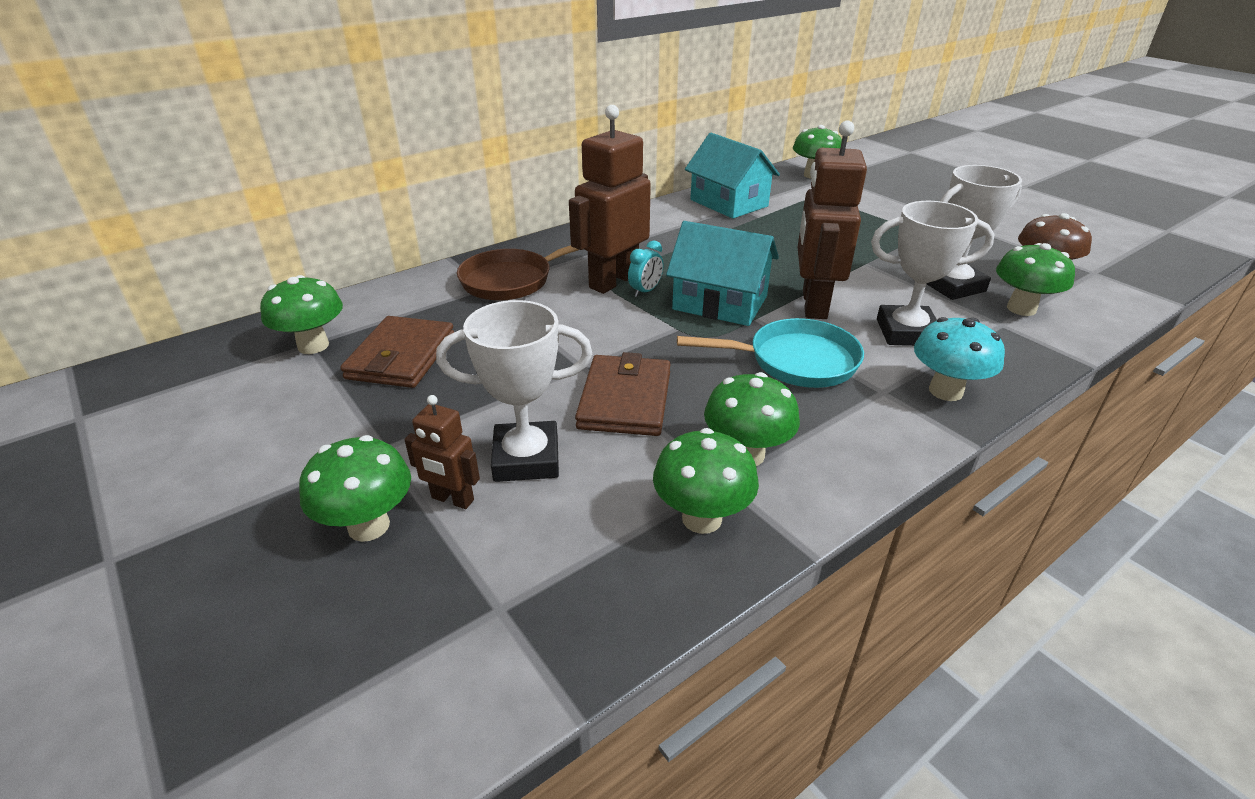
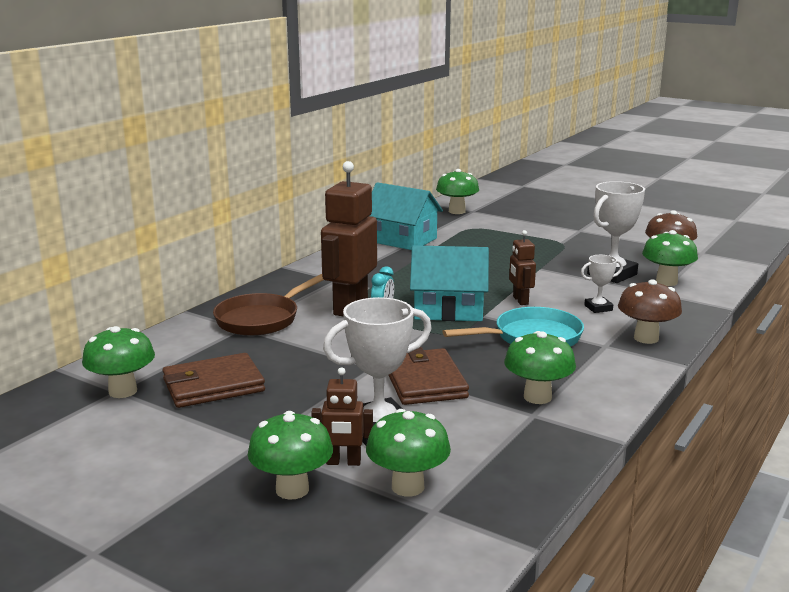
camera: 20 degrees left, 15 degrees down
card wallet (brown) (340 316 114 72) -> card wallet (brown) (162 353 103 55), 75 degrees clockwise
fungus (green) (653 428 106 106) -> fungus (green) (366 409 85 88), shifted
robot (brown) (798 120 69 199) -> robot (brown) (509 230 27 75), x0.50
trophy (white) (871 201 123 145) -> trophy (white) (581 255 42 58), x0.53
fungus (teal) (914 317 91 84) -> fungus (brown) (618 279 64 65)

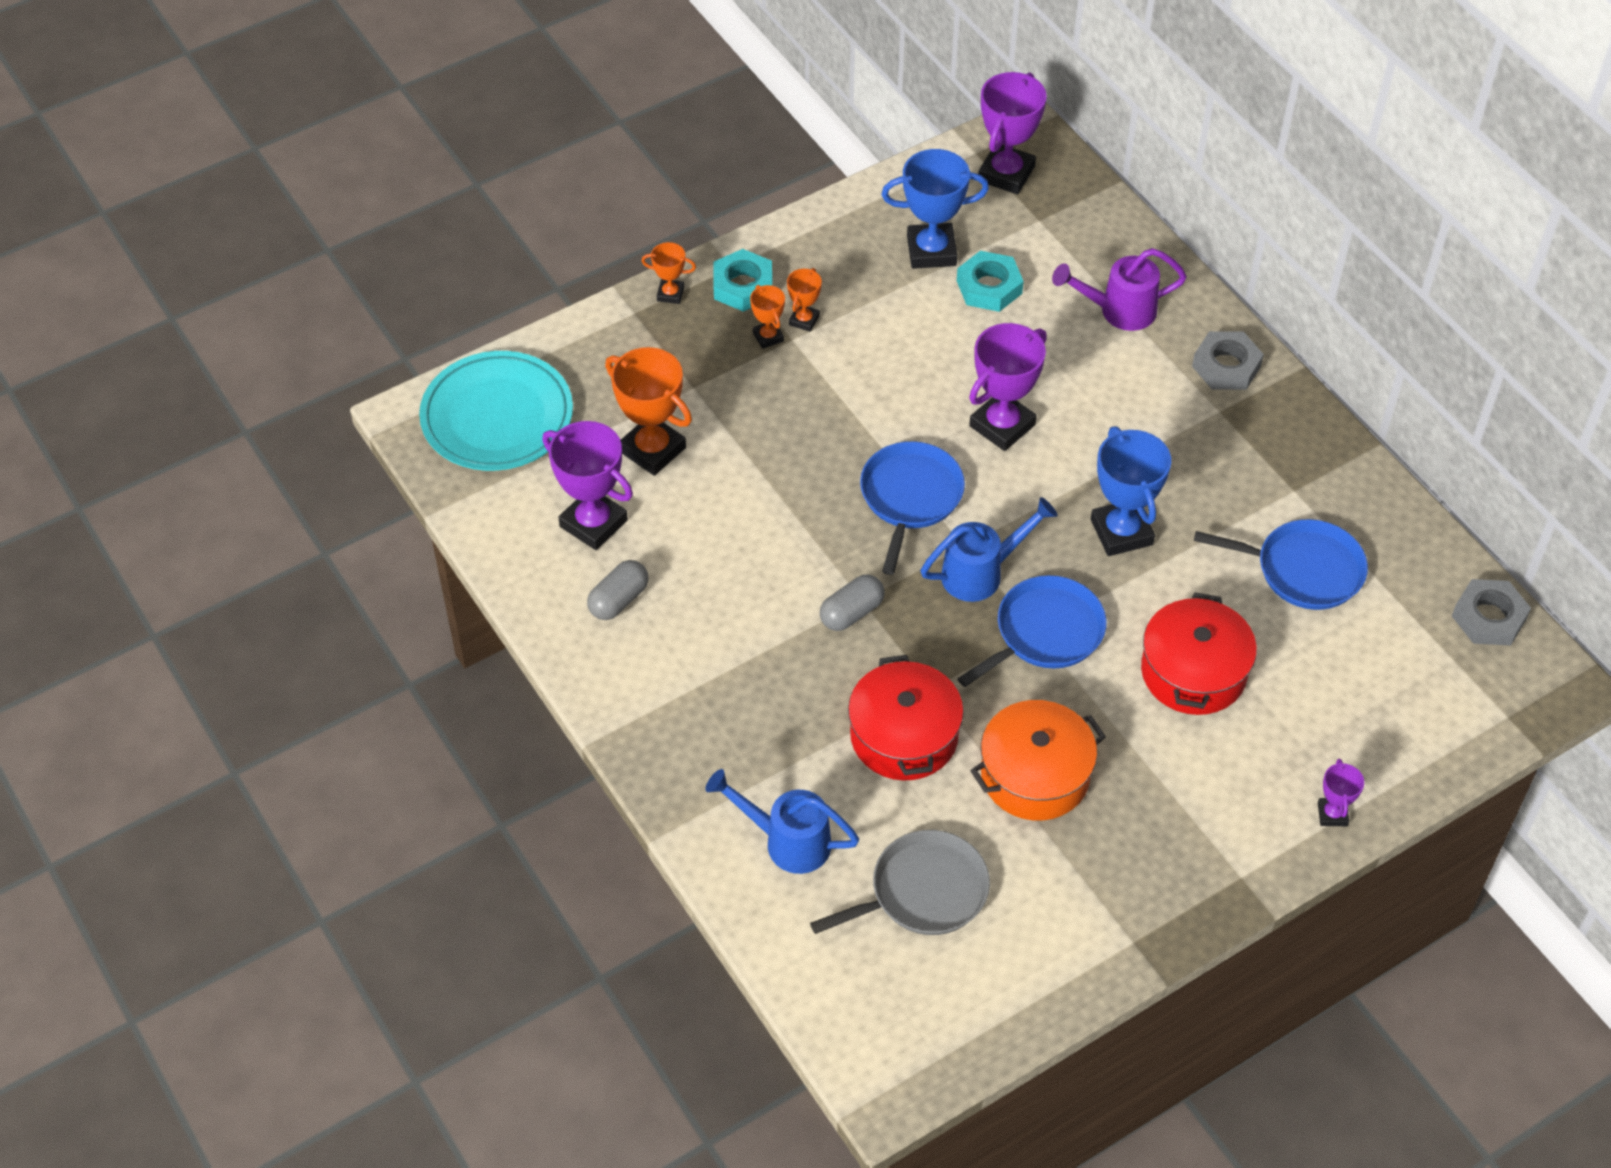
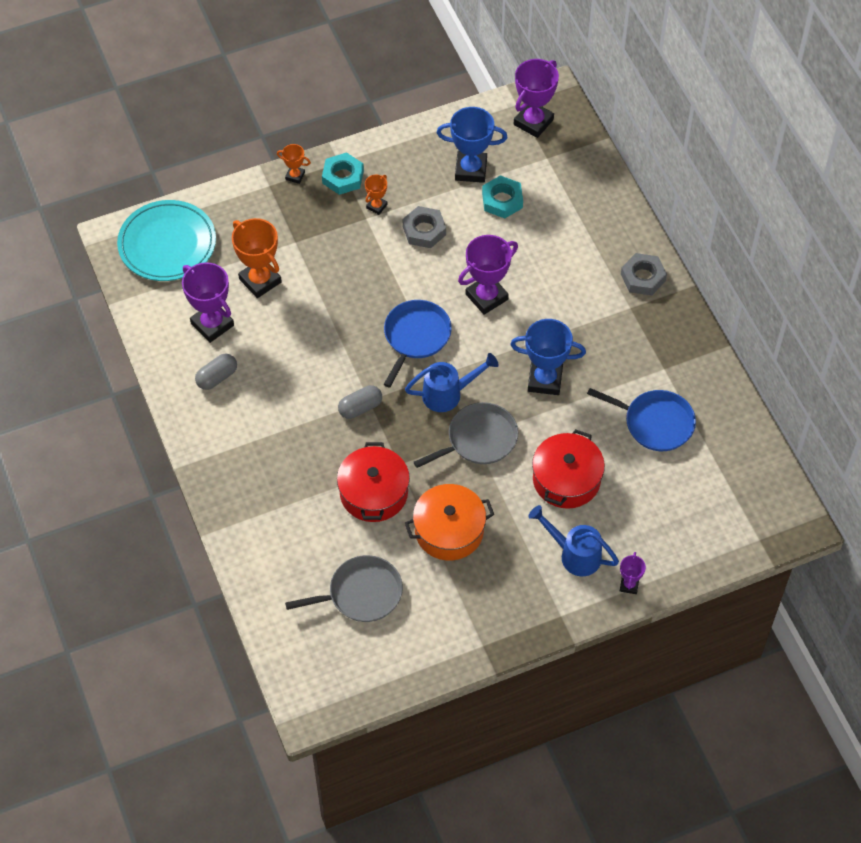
camera: 10 degrees right, 5 degrees up
watering can (royal blue) (705 769 154 105) -> watering can (royal blue) (528 505 91 71), shifted
trophy (bright orange) (750 285 35 64) -> none
pan (royal blue) (957 575 150 112) -> pan (gray) (414 402 104 66)
watering can (violet) (1052 248 135 83) -> none
trophy (royal blue) (1091 426 80 130) -> trophy (royal blue) (510 319 76 76), 75 degrees counterclockwise
hexagon nut (gray) (1452 579 79 66) -> hexagon nut (gray) (403 206 43 42), shifted

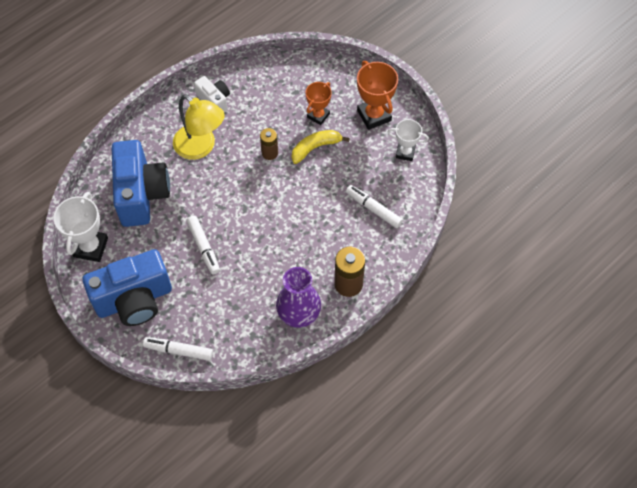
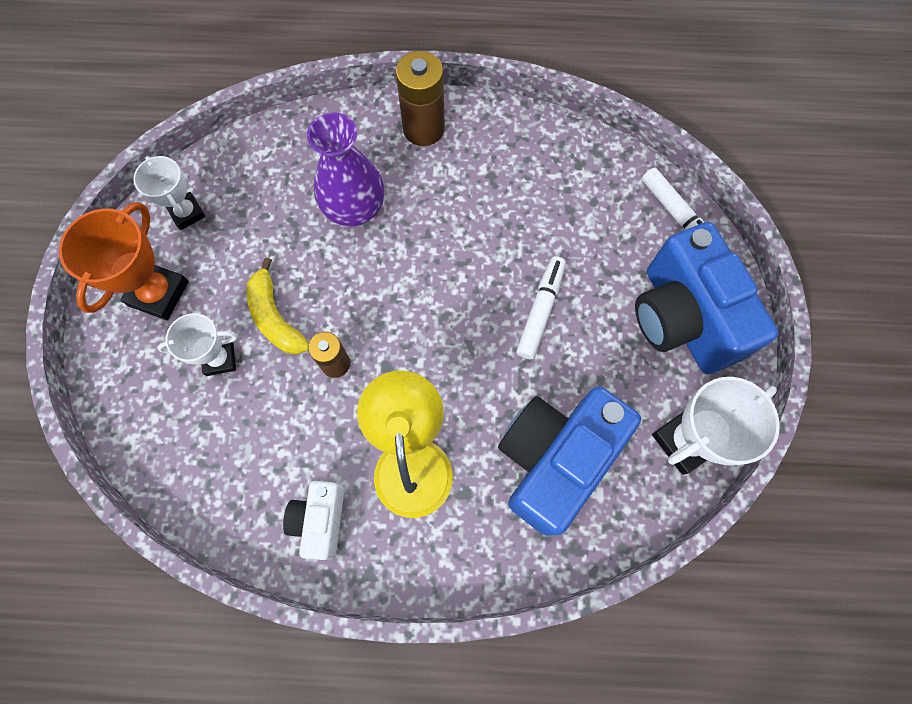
camera: 135 degrees left, 10 degrees up
photo camera (royal blue) (83 249 89 77) -> photo camera (royal blue) (635 222 144 152), 135 degrees counterclockwise
flower vase (violet) (276 267 45 61) -> flower vase (violet) (307 112 77 114), shifted
toy banana (yellow) (292 130 58 34) -> toy banana (yellow) (247 257 62 97), 45 degrees clockwise
trophy (bright orange) (306 82 26 43) -> trophy (white) (157 313 81 63)
marker (white) (346 185 57 43) -> none

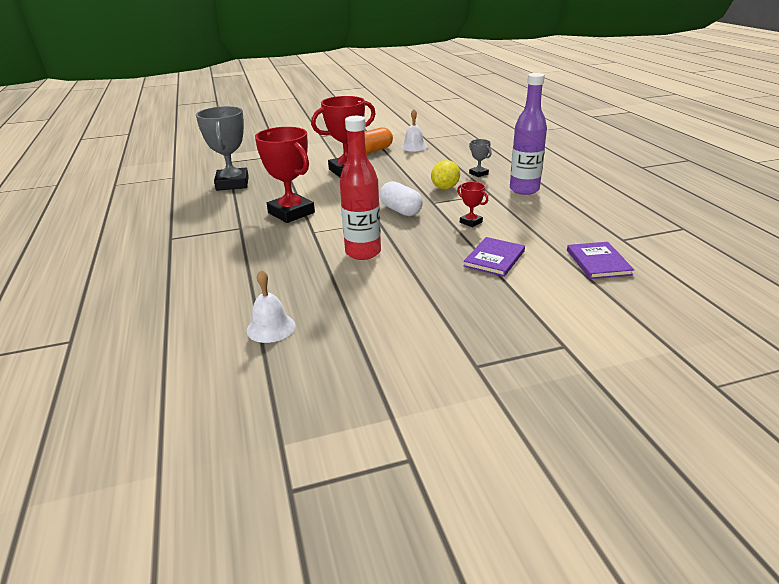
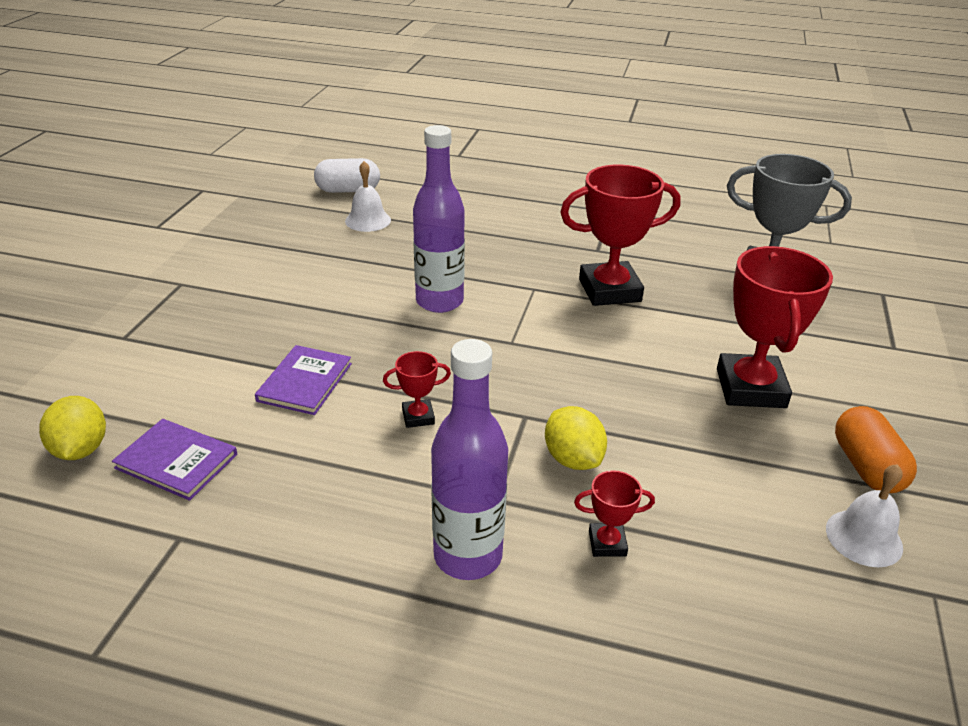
camera: 120 degrees right, 5 degrees up
drink bottle (crimson) (340 116 41 144) -> drink bottle (violet) (413 125 52 188)
capsule (white) (380 181 43 35) -> capsule (white) (314 158 66 35), shifted
book (violet) (464 237 61 40) -> book (violet) (255 345 97 70), 45 degrees clockwise
trophy (gray) (469 139 23 38) -> trophy (crimson) (574 470 81 87)
none -> lemon (yellow) (39 396 67 64)

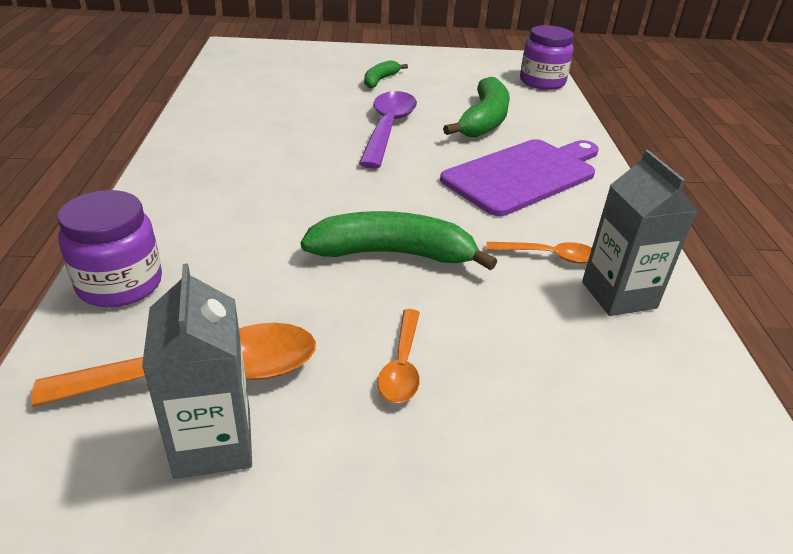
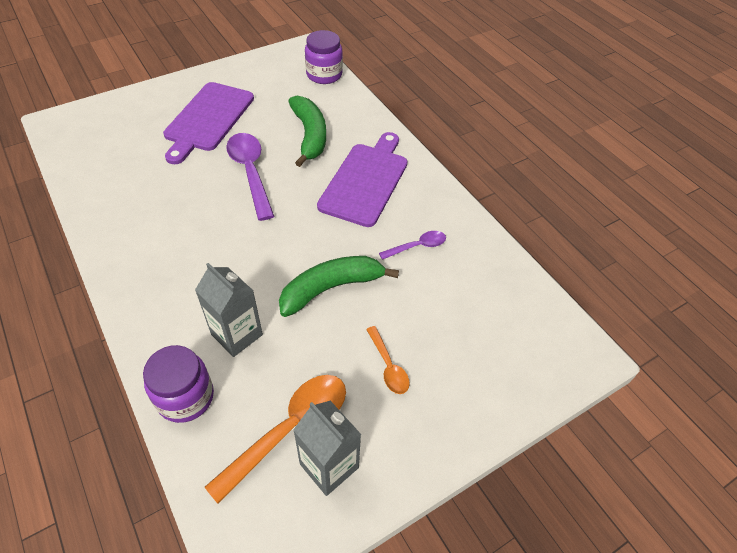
camera: 30 degrees left, 15 degrees up
toy banana (green) (364 60 44 28) -> cutting board (violet) (163 82 91 82)
spoon (bright orange) (486 242 106 21) -> spoon (violet) (379 231 67 29)
carton (gray) (582 150 116 166) -> carton (gray) (195 263 68 94), shifted

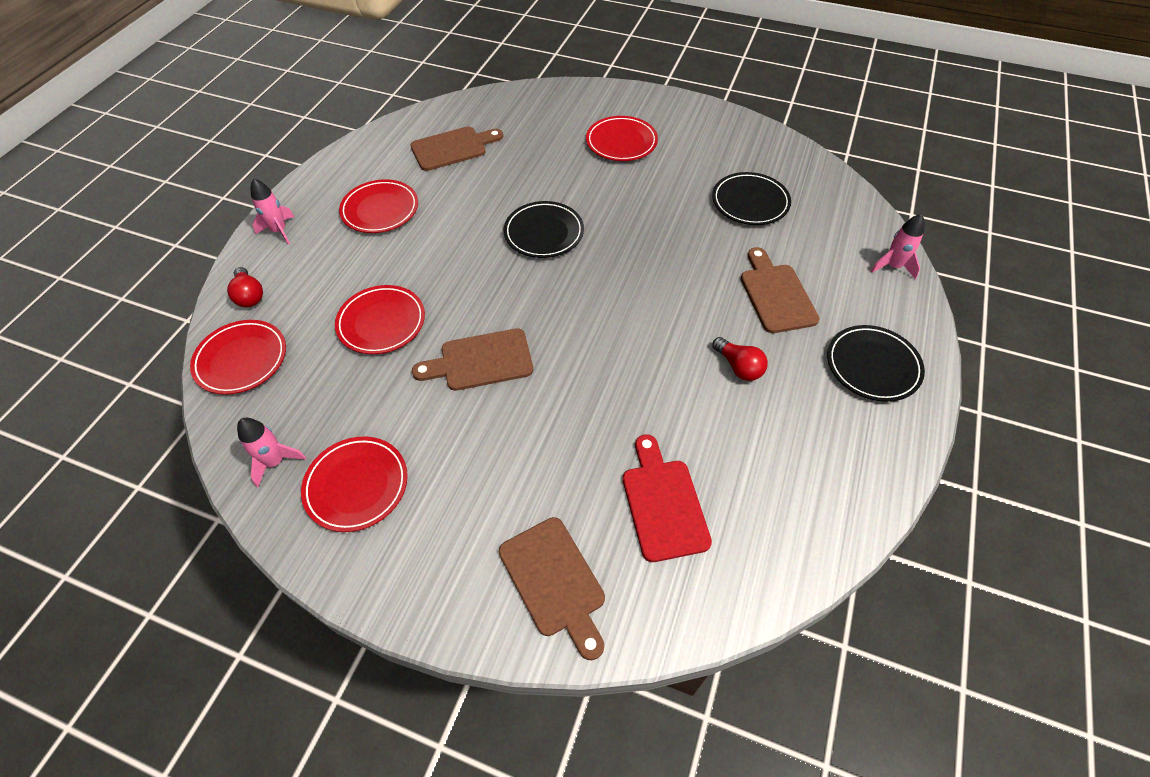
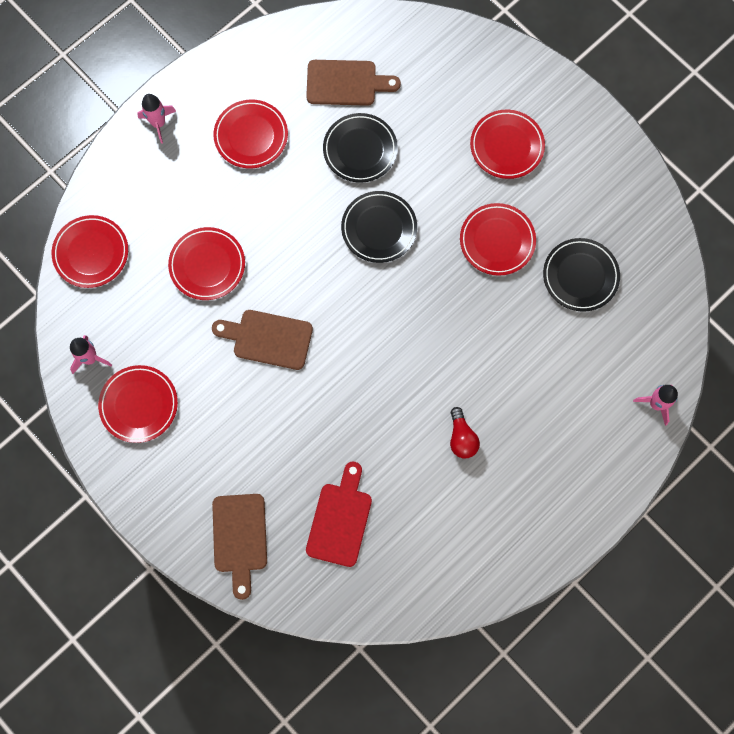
camera: 25 degrees right, 20 degrees up
lightbulb (crimson) (227 267 36 40) -> none
cutting board (brown) (741 247 79 86) -> none
plate (ebony) (827 325 98 77) -> plate (ebony) (323 113 75 70), shifted
none -> plate (crimson) (460 203 76 73)

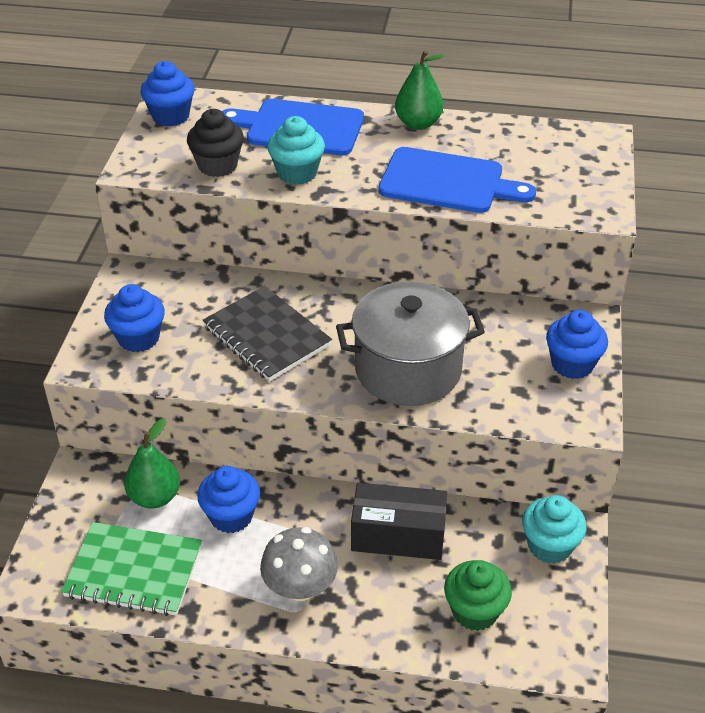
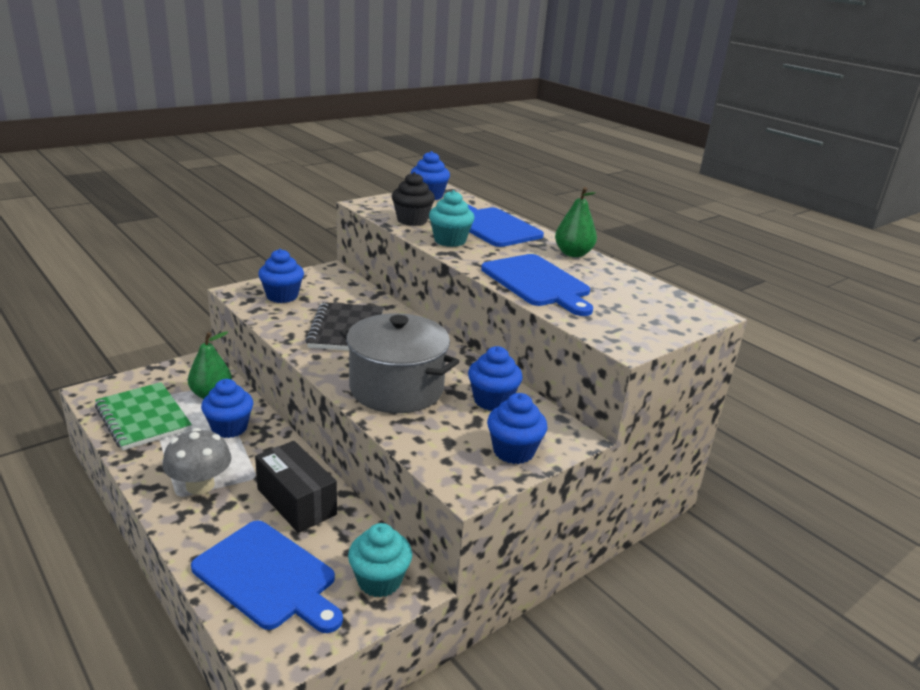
camera: 40 degrees right, 15 degrees down
fairy cake (green) (444 560 68 71) -> cutting board (royal blue) (191 520 152 113)
none -> fairy cake (royal blue) (468 346 55 65)

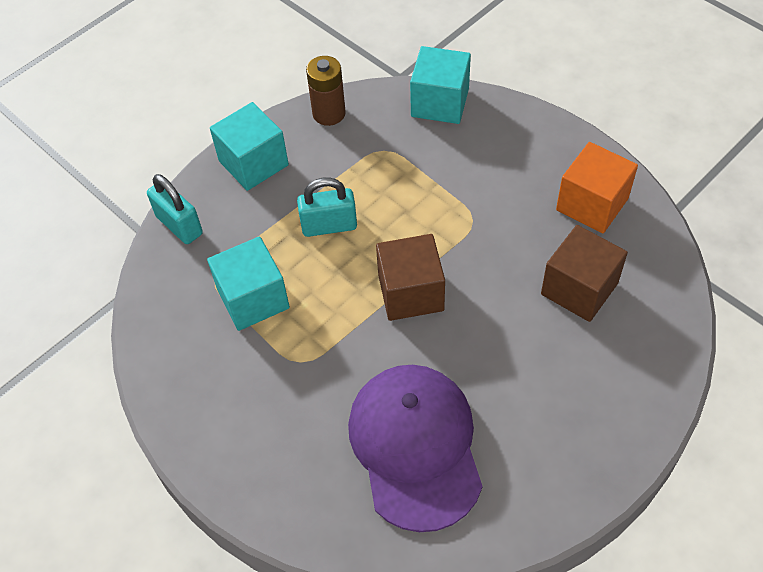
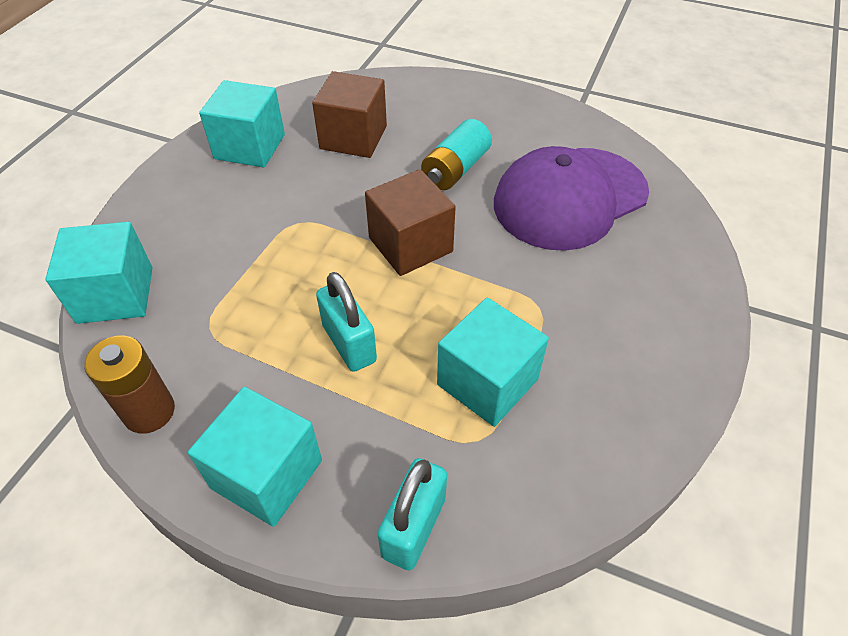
camera: 115 degrees left, 5 degrees down
cube (bright orange) (556 142 82 91) -> cube (teal) (199 80 86 87)
none -> power cell (teal) (421 119 71 71)

